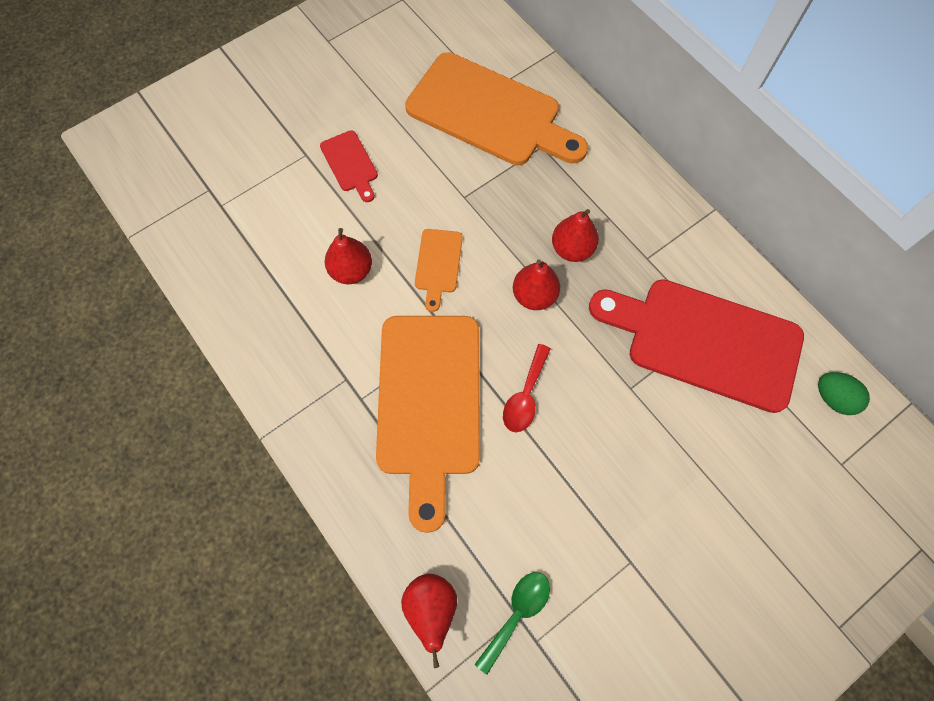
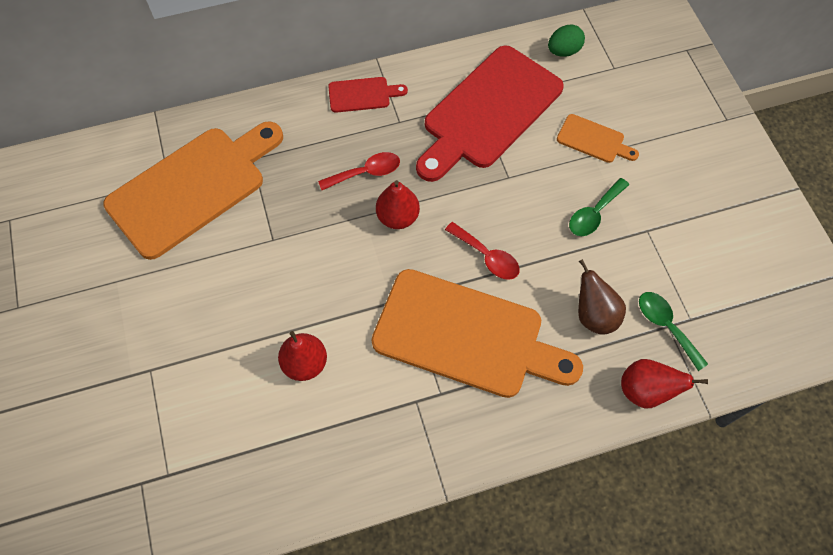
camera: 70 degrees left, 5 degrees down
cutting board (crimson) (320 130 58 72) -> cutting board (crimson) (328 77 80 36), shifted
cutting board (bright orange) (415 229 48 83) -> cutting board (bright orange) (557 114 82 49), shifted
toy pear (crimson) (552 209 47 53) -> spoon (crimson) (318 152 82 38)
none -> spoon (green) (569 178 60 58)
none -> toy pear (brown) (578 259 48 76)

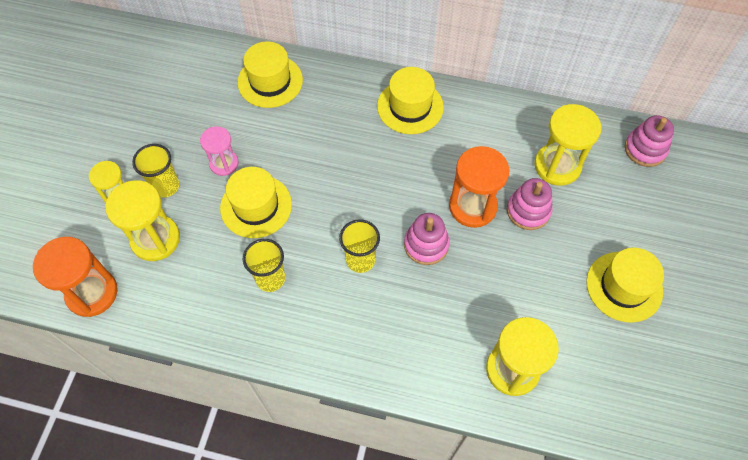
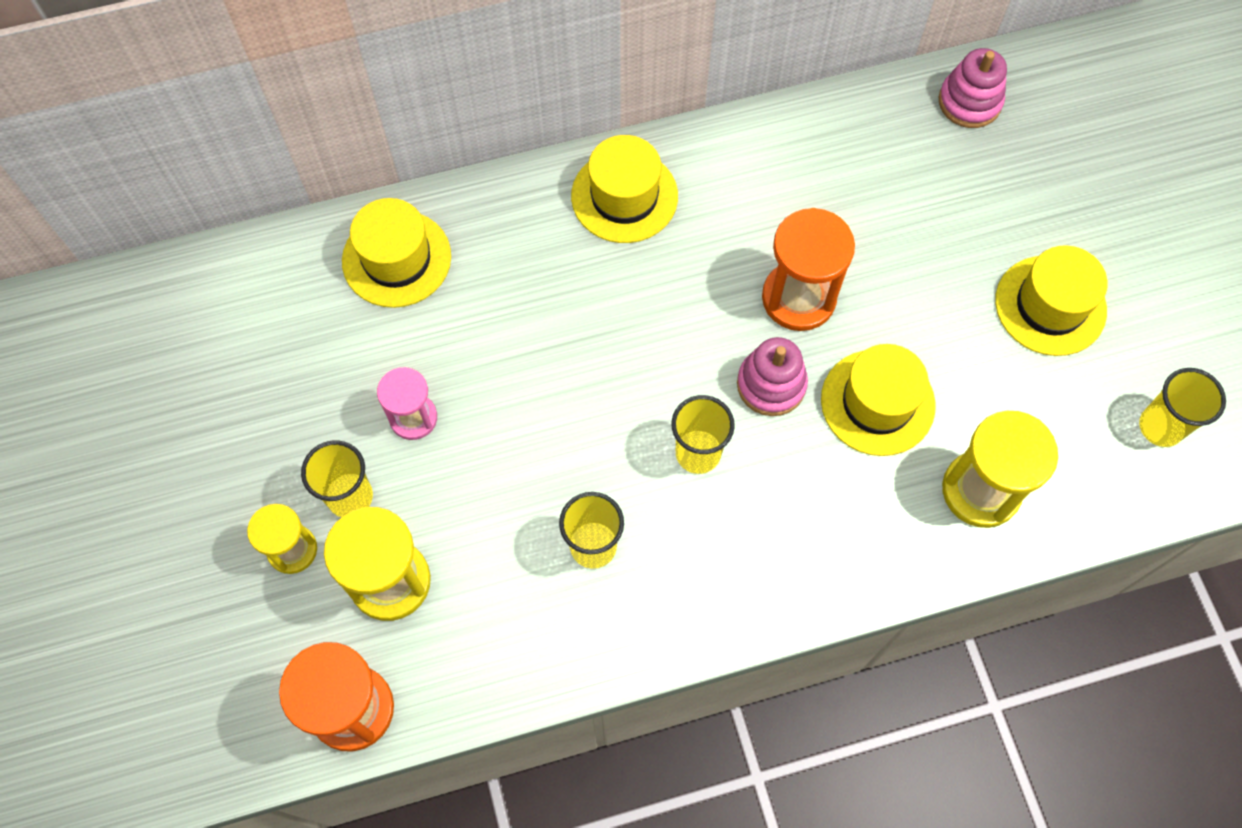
camera: 30 degrees left, 5 degrees up
hat (yellow) (220 167 72 71) -> hat (yellow) (821 344 115 112), shifted
stacking toy (pink) (507 178 46 52) -> none
sand timer (yellow) (534 104 68 82) -> none
none -> tumbler (yellow) (1139 368 87 79)

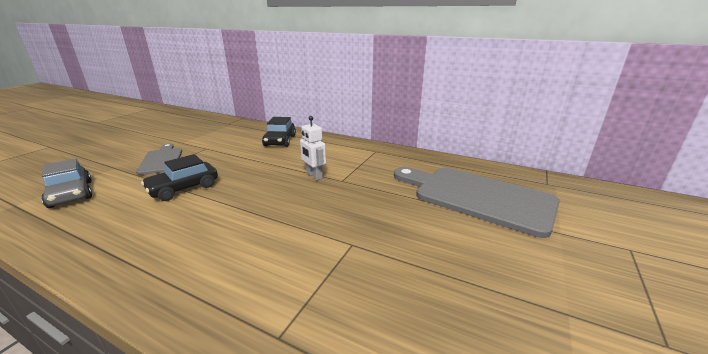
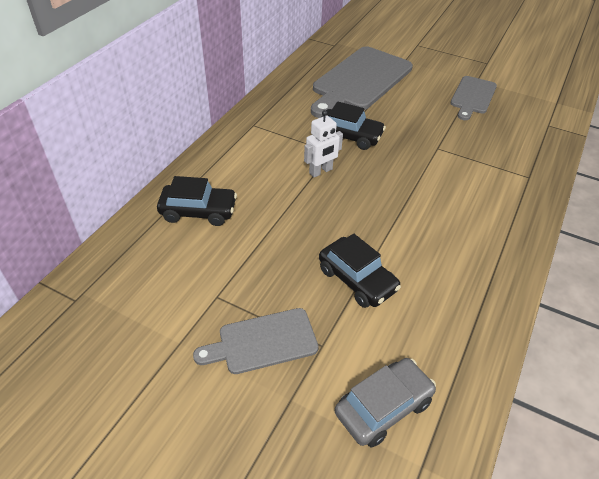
camera: 90 degrees left, 20 degrees up
none -> car (ebony) (322 101 64 49)
none -> cutting board (gray) (450 76 47 44)

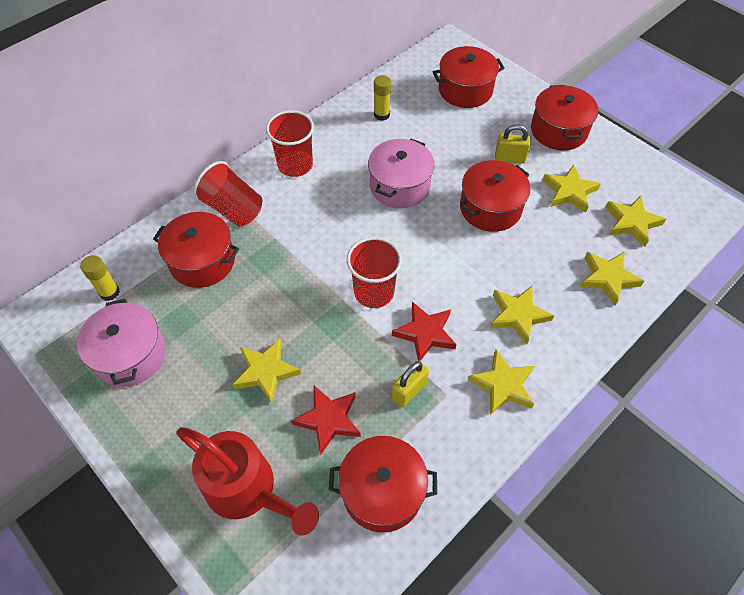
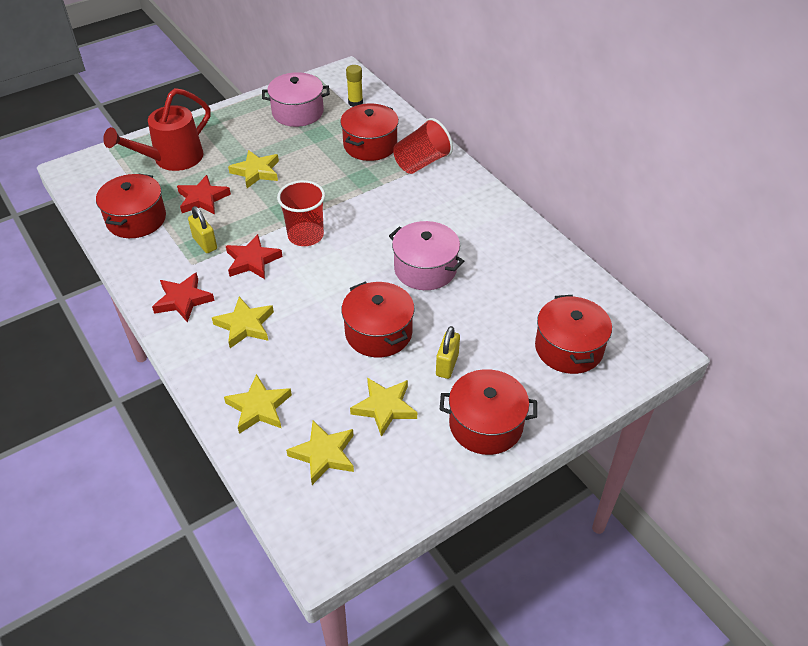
camera: 100 degrees right, 10 degrees down
tumbler (crimson) (266 110 48 67) -> none
glue stick (yellow) (374 75 17 46) -> none
five-pointed star (yellow) (468 350 67 65) -> five-pointed star (crimson) (152 272 63 51)

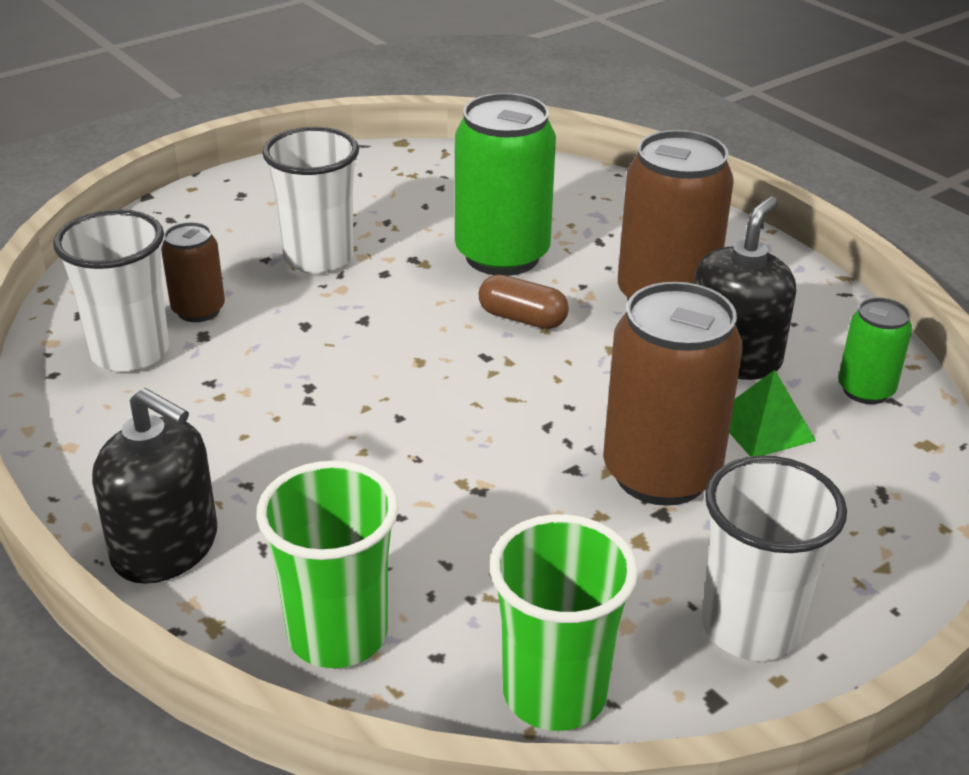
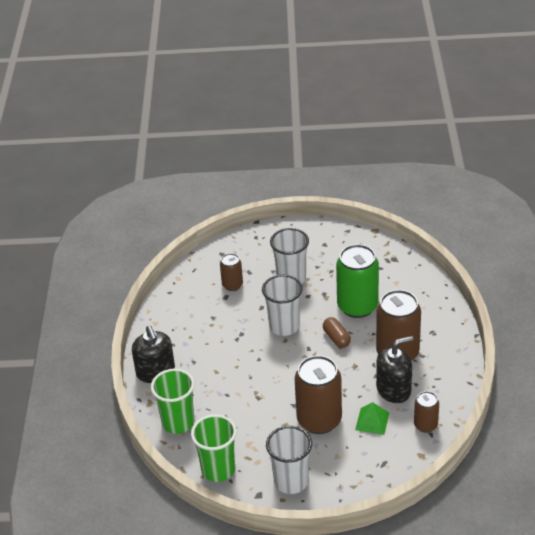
camera: 40 degrees right, 5 degrees up
tumbler (white) (53 209 116 163) -> tumbler (white) (262 275 41 61), shifted
soda can (green) (838 297 74 107) -> soda can (brown) (414 391 25 42)

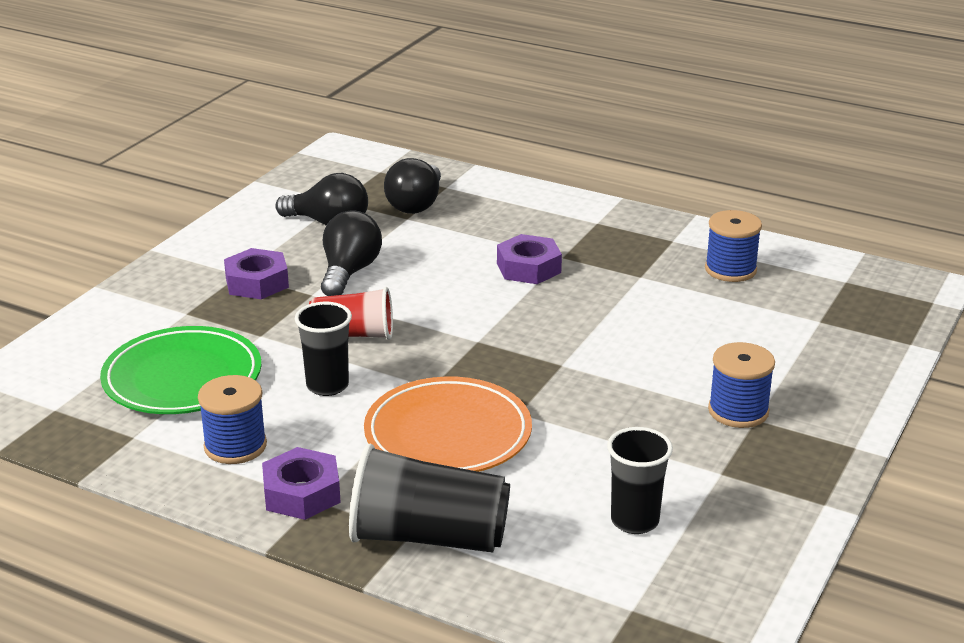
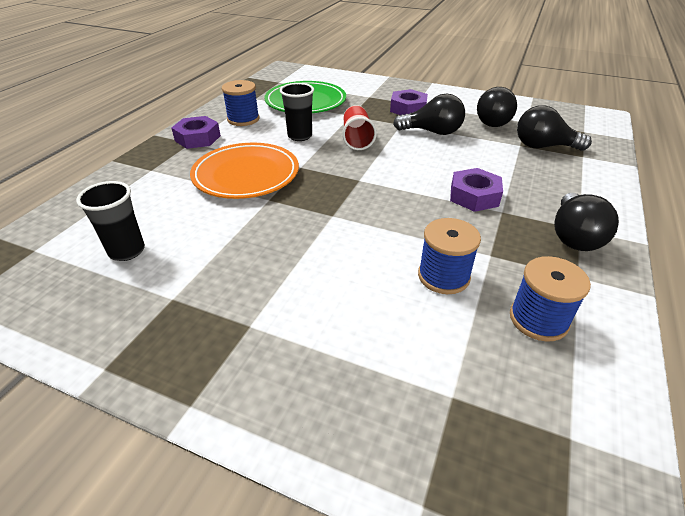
camera: 85 degrees right, 10 degrees up
tumbler (ebony) (349 444 161 109) -> none
reel of thread (royal blue) (708 342 67 86) -> reel of thread (royal blue) (418 218 63 76), shifted
none -> lightbulb (ebony) (554 193 65 58)

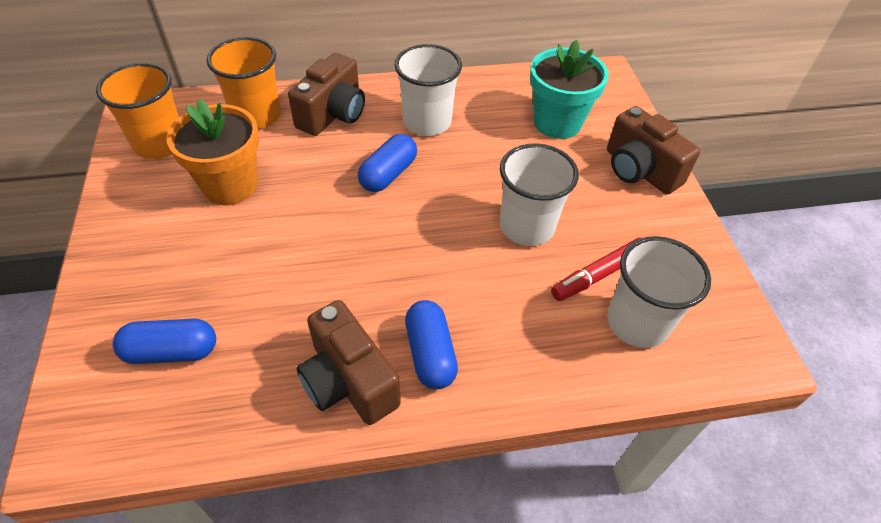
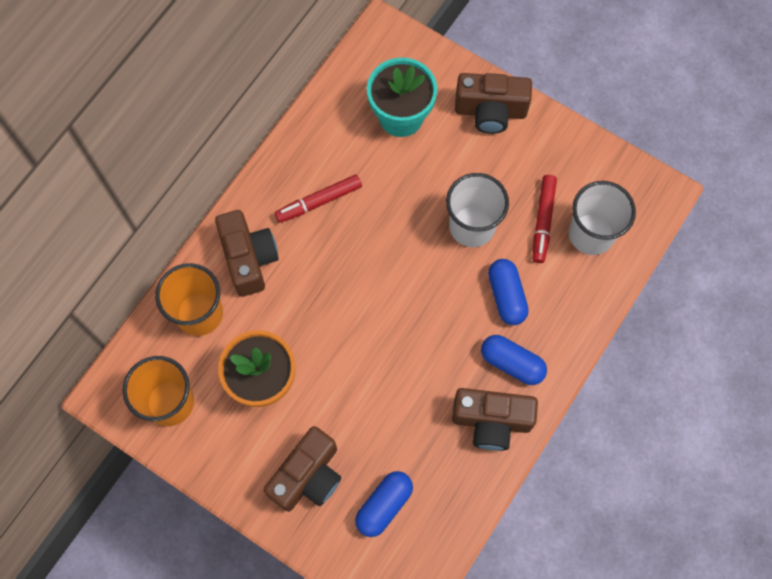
camera: 45 degrees left, 20 degrees up
capsule (royal blue) (358 134 59 58) -> capsule (royal blue) (488 259 41 66), shifted
tumbler (white) (394 44 68 92) -> marker (crimson) (275 175 87 48)
none -> photo camera (brown) (264 426 77 86)

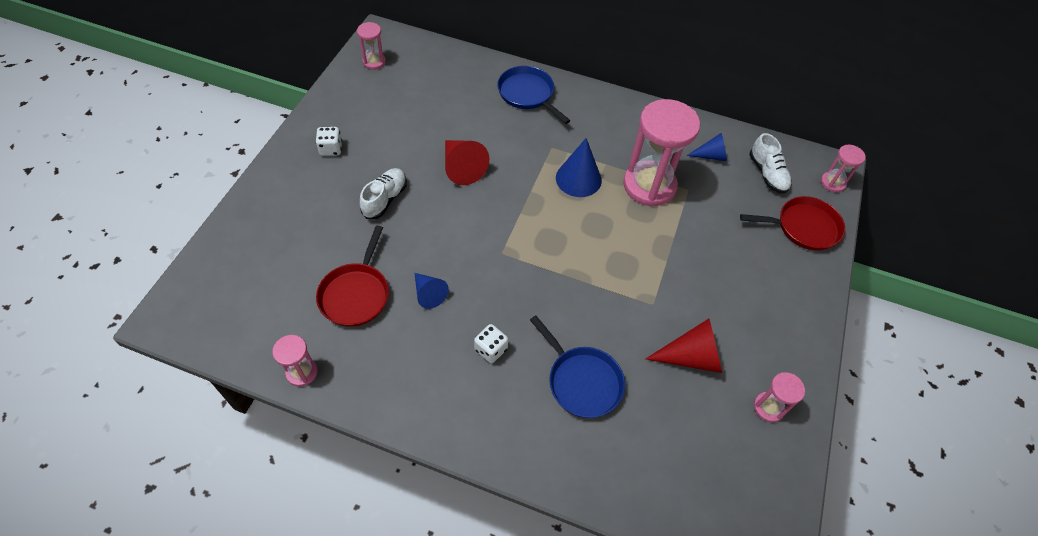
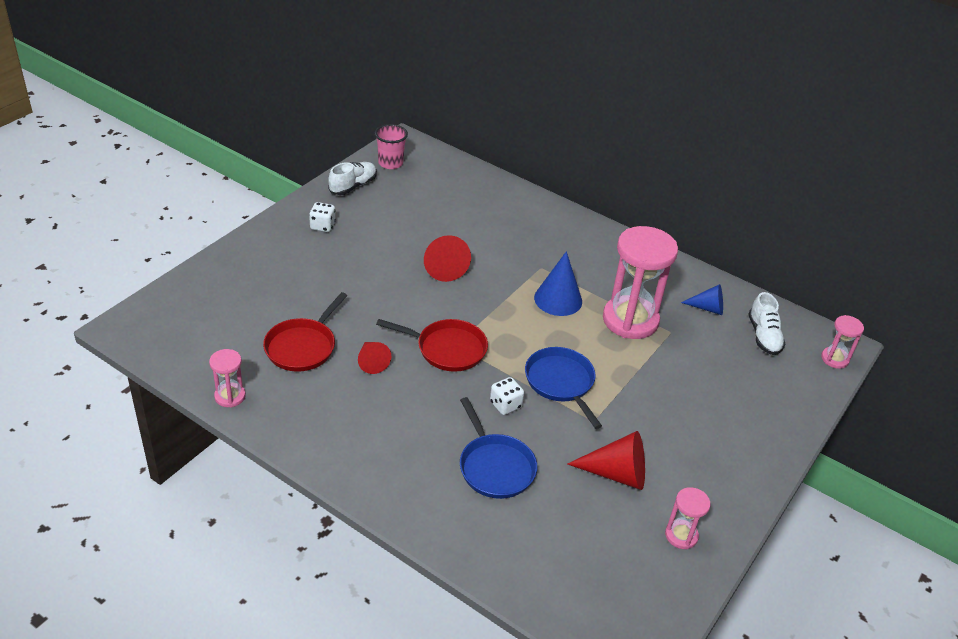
camera: 15 degrees right, 15 degrees down
sand timer (pink) (357 22 29 48) -> tumbler (pink) (375 124 33 45)
lace-up shoe (white) (360 168 47 51) -> lace-up shoe (white) (328 162 49 33), shifted
cone (royal blue) (415 273 34 36) -> cone (crimson) (358 342 33 32)
die (white) (474 324 34 39) -> die (white) (490 377 34 38), shifted
pan (royal blue) (497 66 74 58) -> pan (royal blue) (525 347 77 82), shifted
pan (crimson) (740 196 105 55) -> pan (crimson) (376 319 112 53), shifted

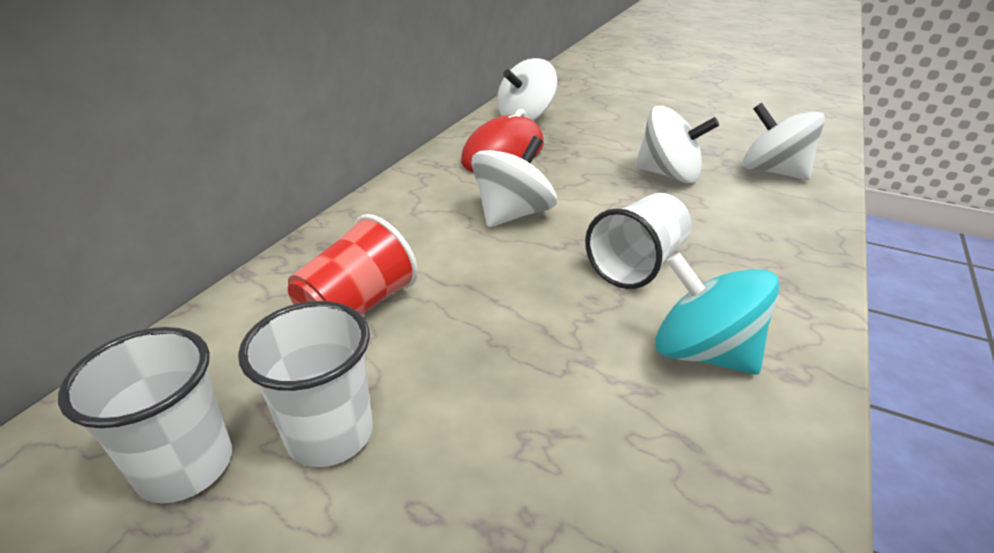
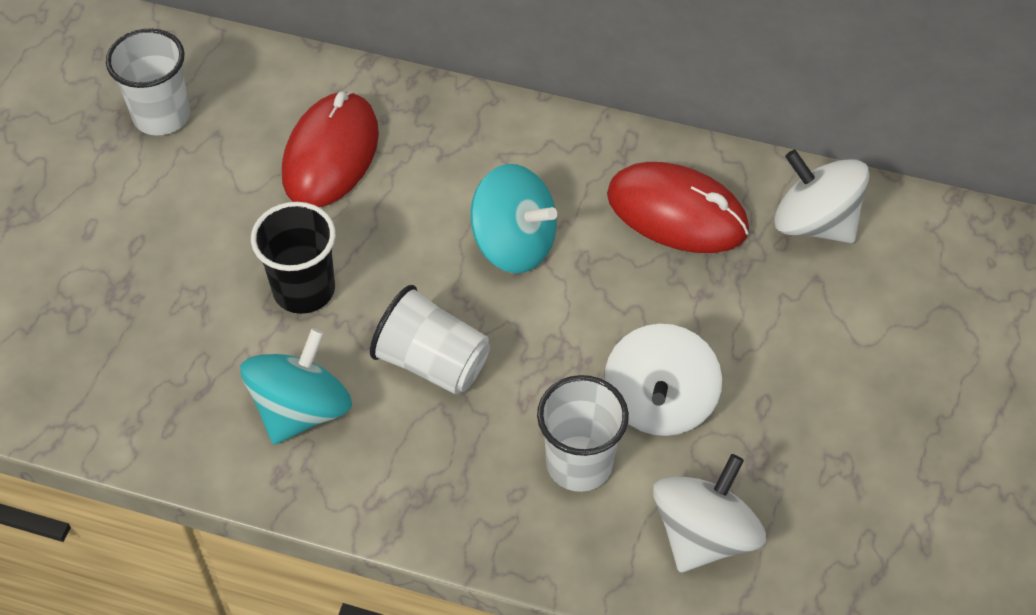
camera: 80 degrees right, 20 degrees up
tumbler (white) (238 301 135 166) -> tumbler (white) (537 375 92 117), shifted
tumbler (crimson) (288 214 130 101) -> mouse (crimson) (282 91 97 116)
whirligig (white) (472 136 85 91) -> whirligig (teal) (470 164 87 109)
none -> tumbler (ebony) (251 202 85 112)

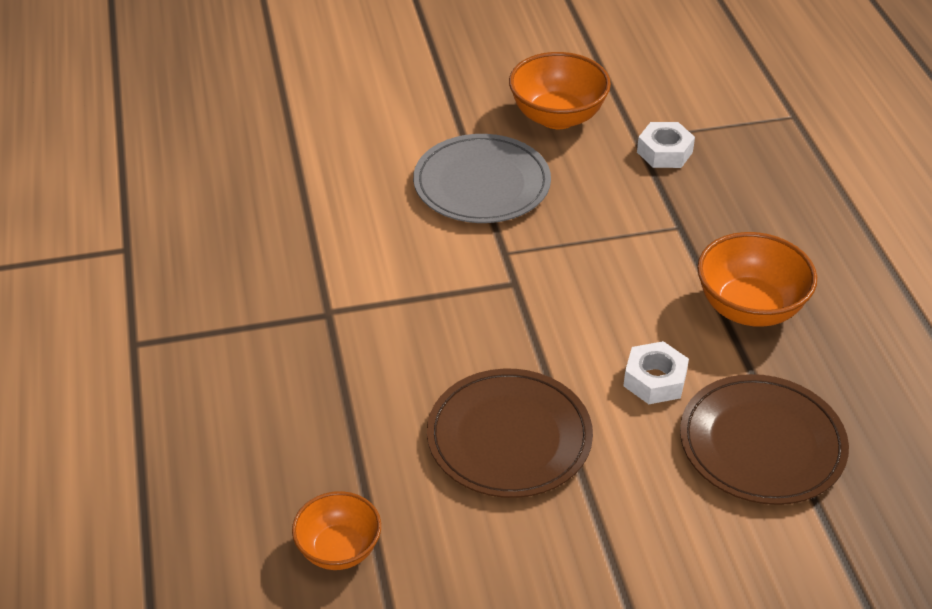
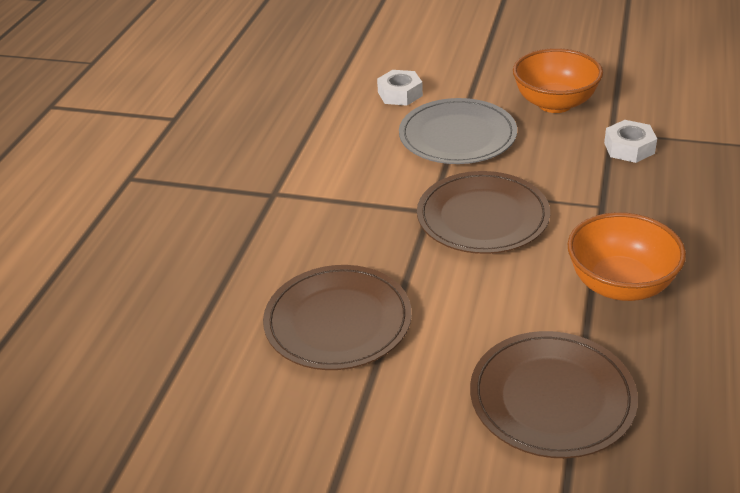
camera: 30 degrees right, 5 degrees down
serving bowl (bright orange) (292 491 89 79) -> none
hexagon nut (white) (623 341 66 63) -> hexagon nut (white) (377 70 46 36), shifted
none -> plate (brown) (417 171 133 83)

